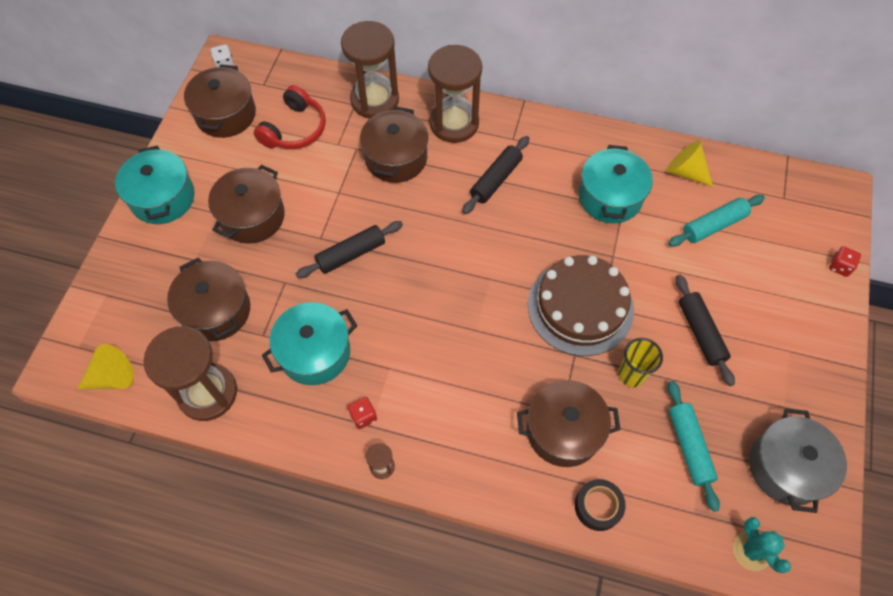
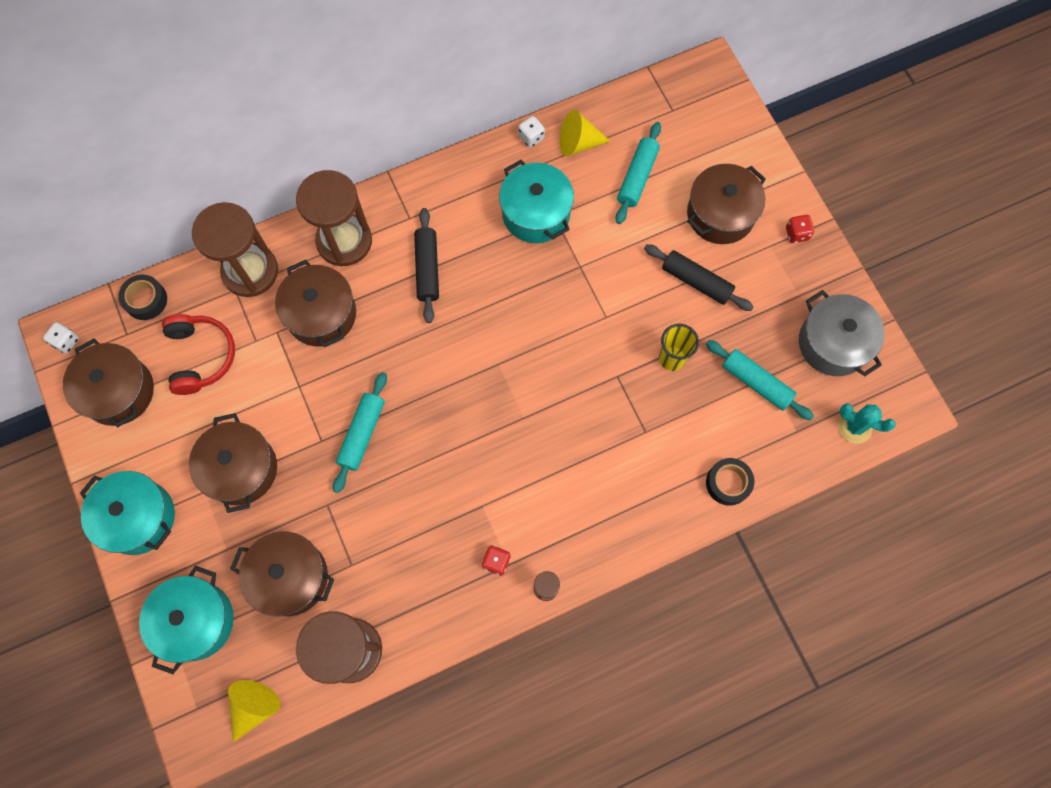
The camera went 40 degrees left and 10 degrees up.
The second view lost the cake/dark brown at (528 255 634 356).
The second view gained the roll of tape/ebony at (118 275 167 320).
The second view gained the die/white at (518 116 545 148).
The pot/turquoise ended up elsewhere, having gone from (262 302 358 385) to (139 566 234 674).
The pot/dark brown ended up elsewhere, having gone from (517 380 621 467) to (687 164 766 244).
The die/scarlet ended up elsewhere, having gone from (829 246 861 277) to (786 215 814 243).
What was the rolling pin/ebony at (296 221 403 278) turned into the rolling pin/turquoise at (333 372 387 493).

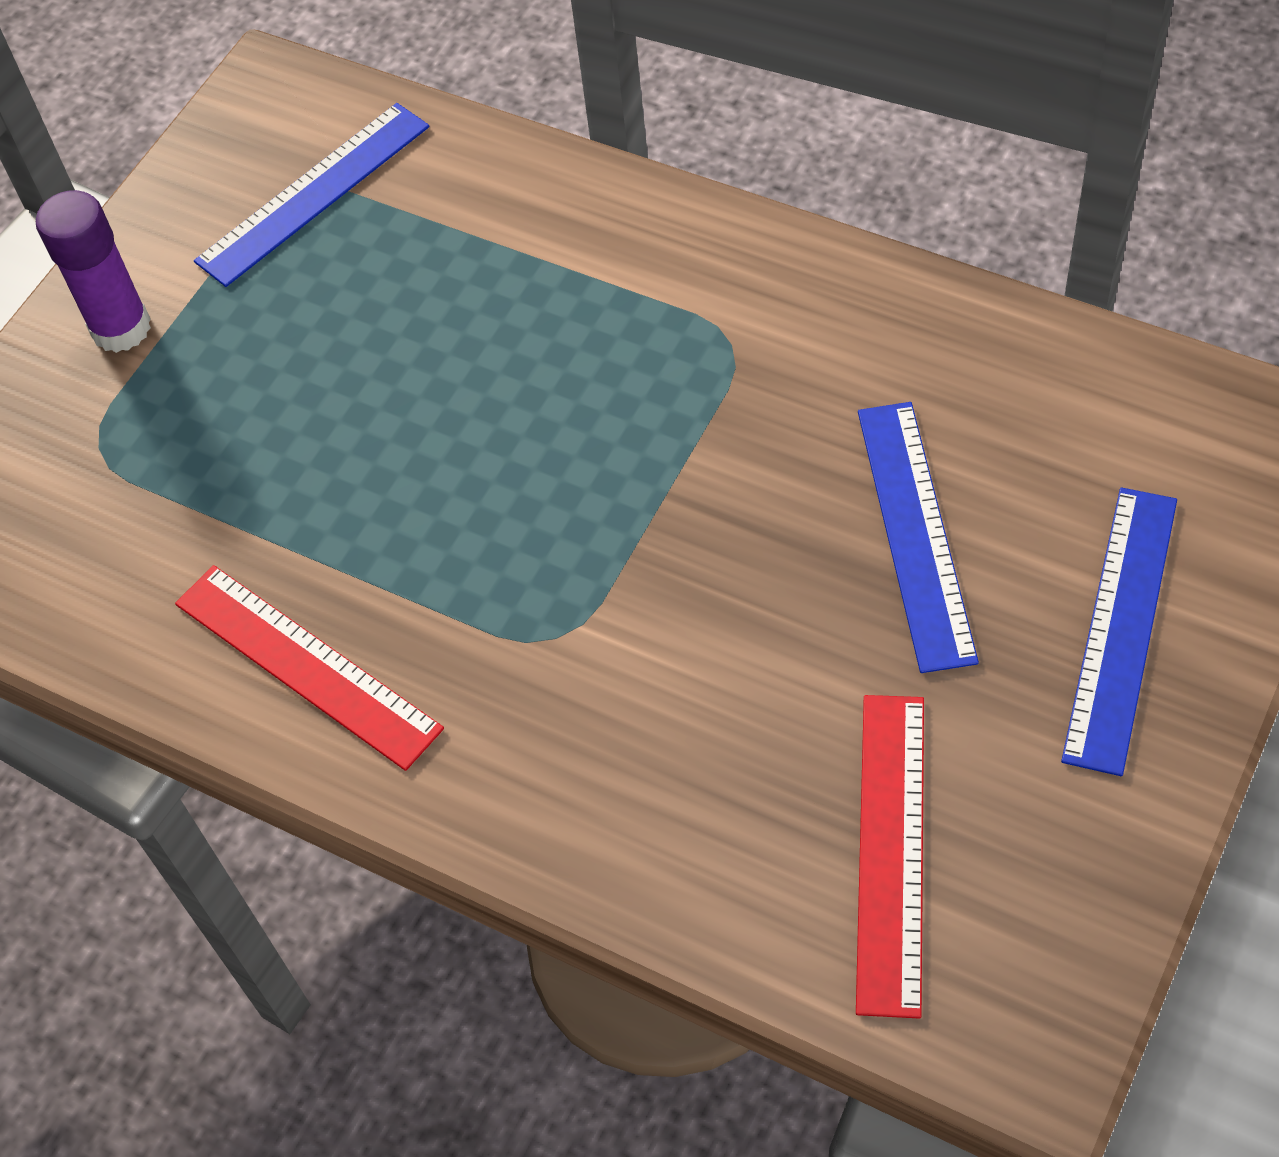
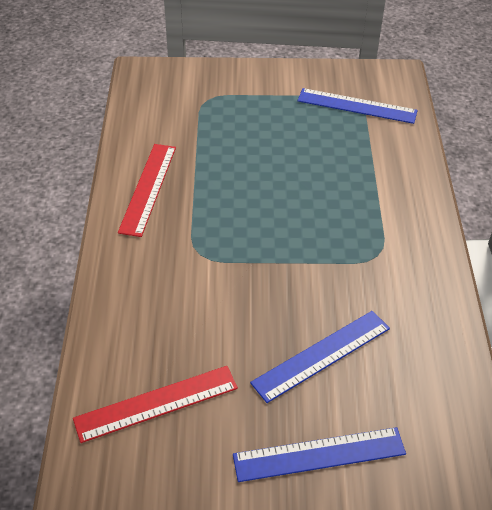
The camera went 55 degrees right and 10 degrees down.
The second view lost the stick of glue/royal purple at (36 190 151 353).

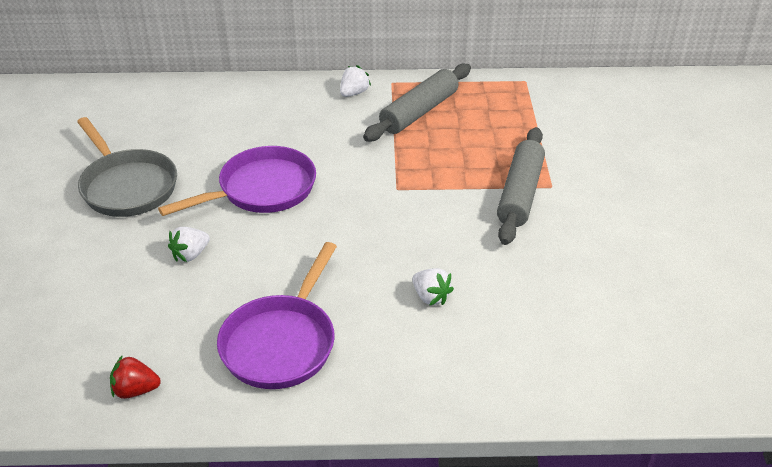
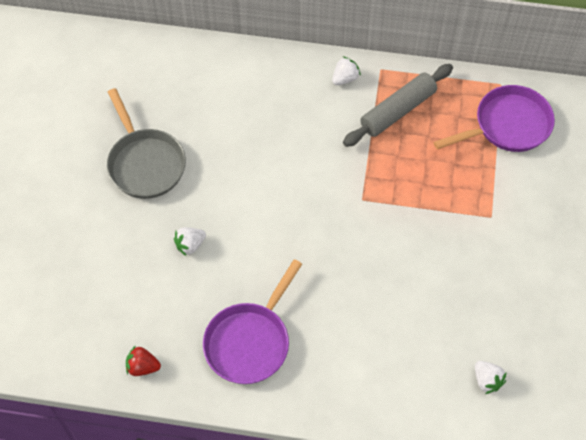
The camera went 10 degrees right and 20 degrees up.
The second view lost the rolling pin/ash-grey at (497 127 545 245).
The pan/royal purple ended up elsewhere, having gone from (158 146 316 216) to (434 85 555 152).
The strawberry/white ended up elsewhere, having gone from (412 268 454 306) to (475 361 507 394).

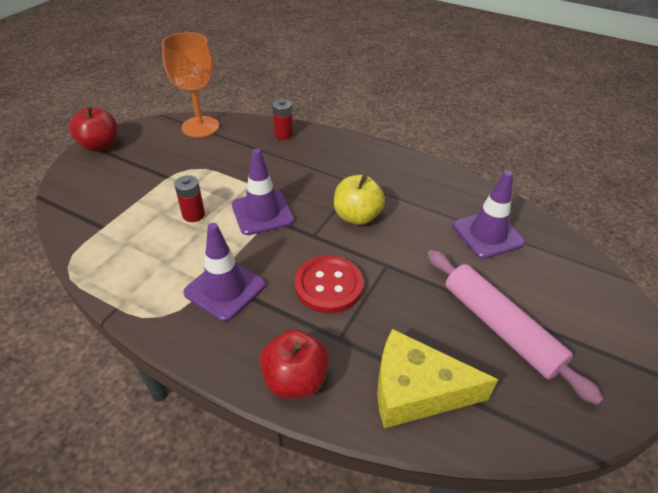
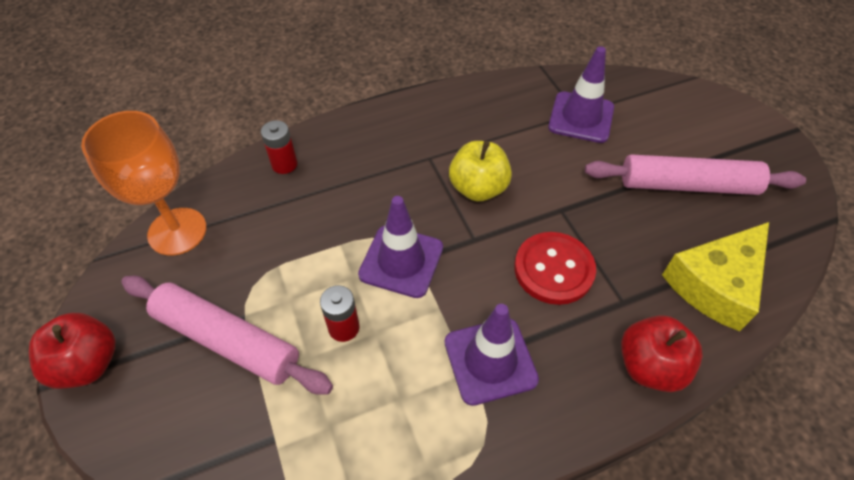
The camera went 50 degrees left and 10 degrees up.
The second view gained the rolling pin/rose-pink at (121 276 333 395).

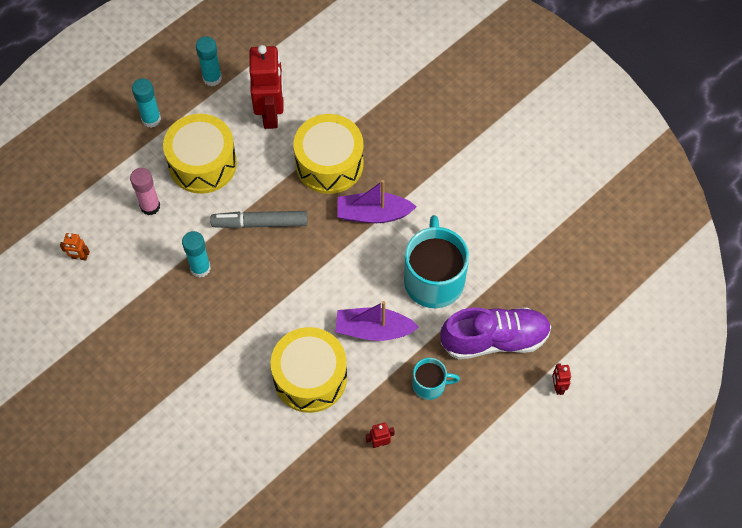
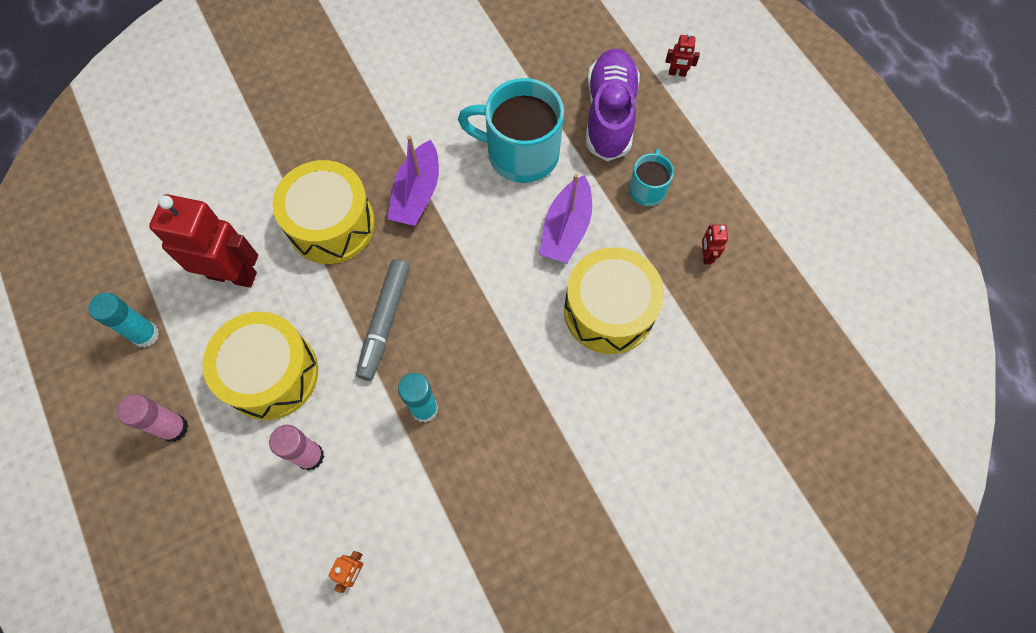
The camera went 75 degrees left and 5 degrees up.
What was the stick of glue/turquoise at (132 78 161 128) turned into the stick of glue/rose-pink at (117 394 188 442).

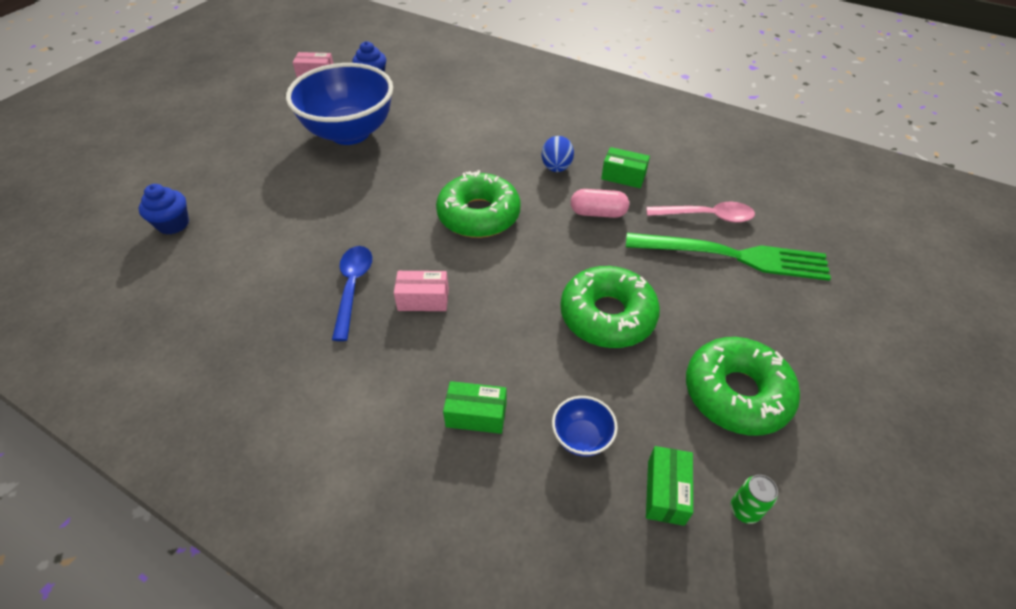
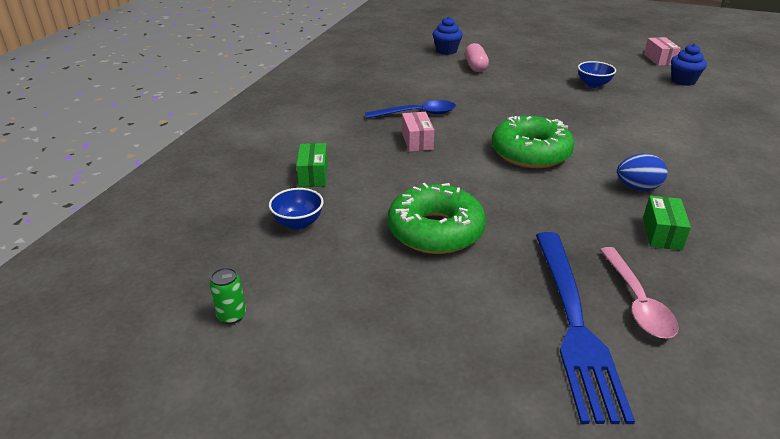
The camera went 80 degrees right and 15 degrees down.
The second view lost the parcel/leaf-green at (646 446 693 526).
The second view lost the glazed donut/leaf-green at (686 337 800 436).
The pill/rose-pink ended up elsewhere, having gone from (571 189 629 218) to (465 43 489 72).
What was the fork/leaf-green at (626 233 831 281) turned into the fork/blue at (536 232 635 424).
The size of the serving bowl/blue at (286 63 393 145) changed by a factor of 0.41.

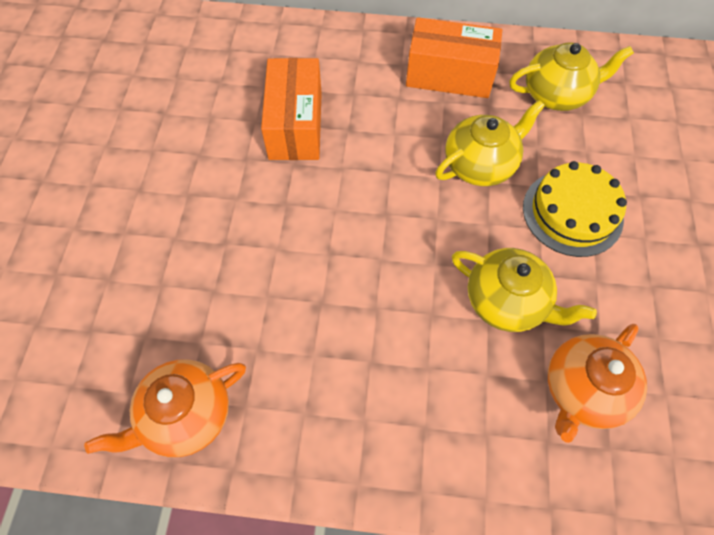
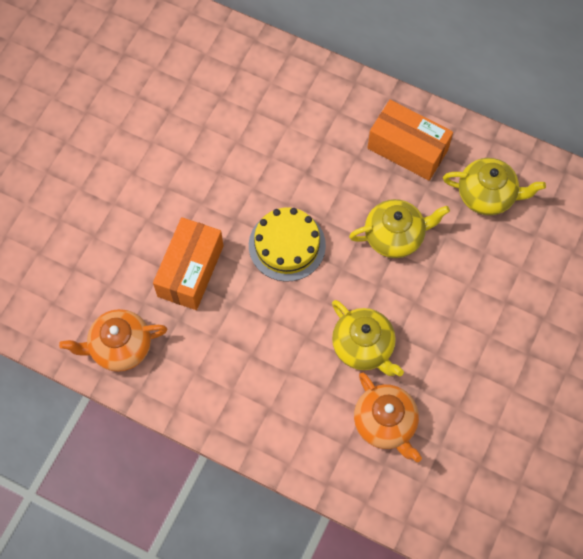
The camera went 20 degrees right and 5 degrees up.
The parcel/bright orange ended up elsewhere, having gone from (261 58 322 160) to (153 217 223 310).
The cake/yellow ended up elsewhere, having gone from (523 161 627 257) to (249 207 326 282).
The tea pot/bright orange at (548 324 647 443) ended up facing another way, 90 degrees counterclockwise from before.

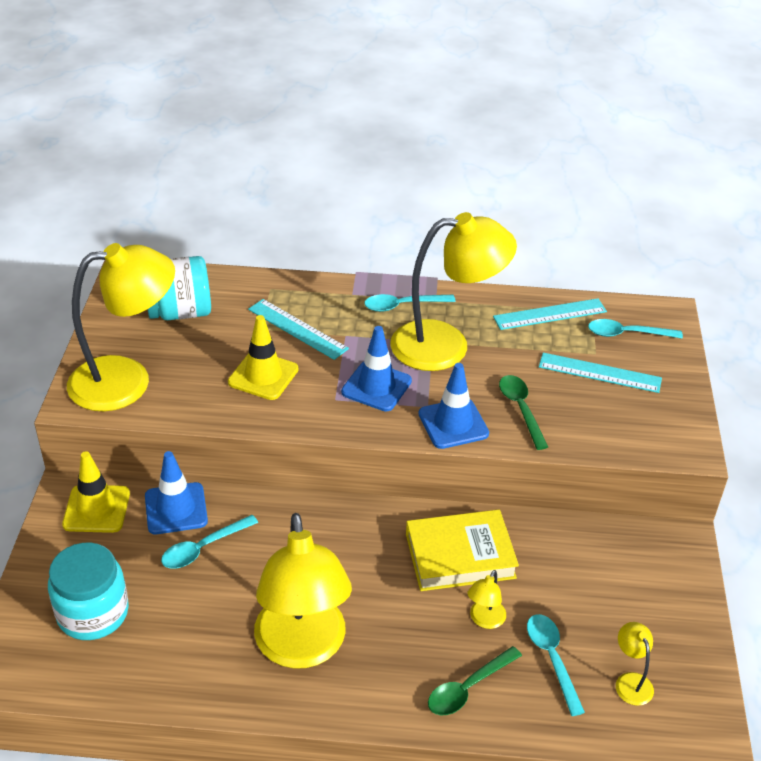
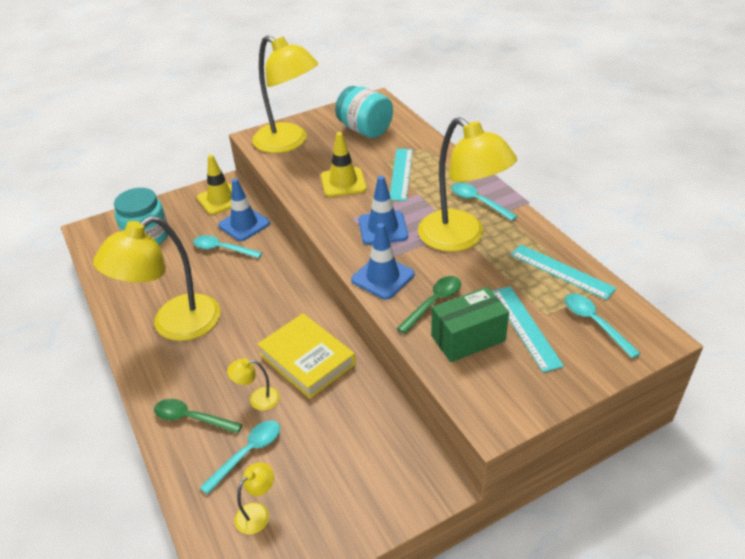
The camera went 60 degrees right and 0 degrees up.
The second view gained the parcel/leaf-green at (431 287 509 362).

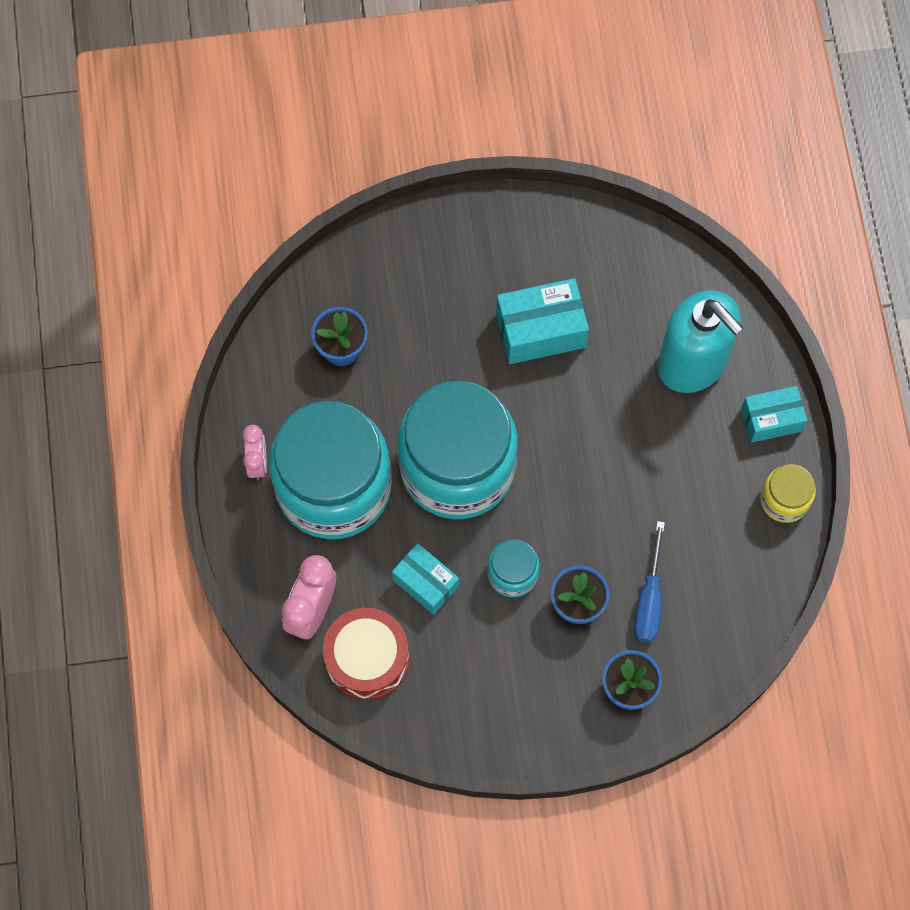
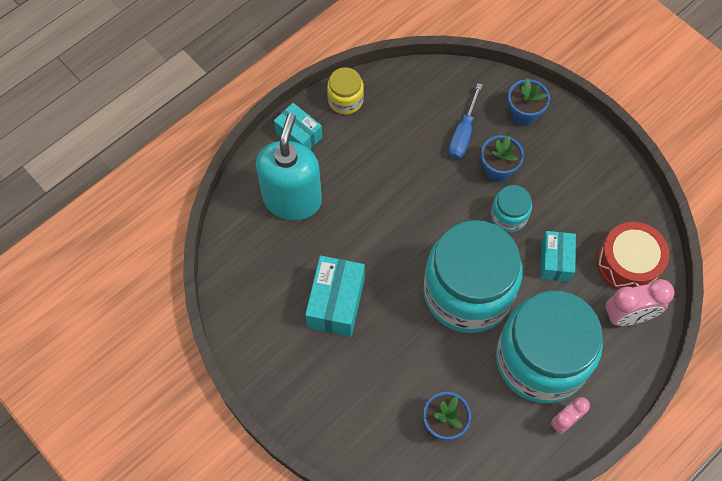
The camera went 125 degrees left and 5 degrees down.
The parcel/turquoise at (496 278 589 364) ended up facing another way, 60 degrees clockwise from before.
The hand screwdriver/blue at (634 521 665 643) ended up facing another way, 135 degrees clockwise from before.

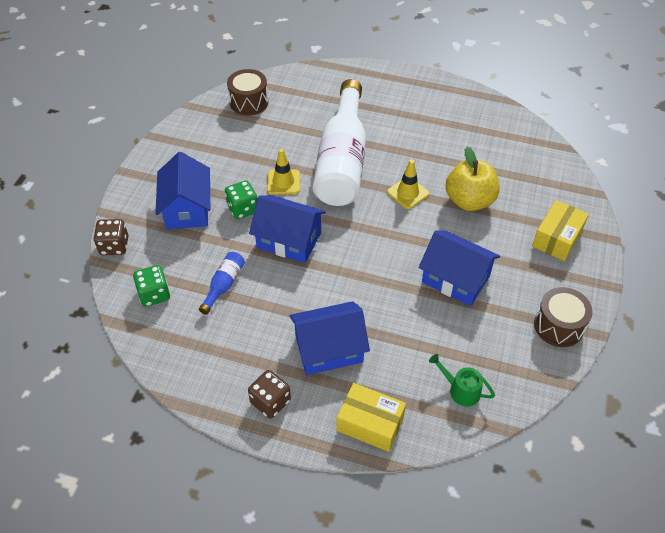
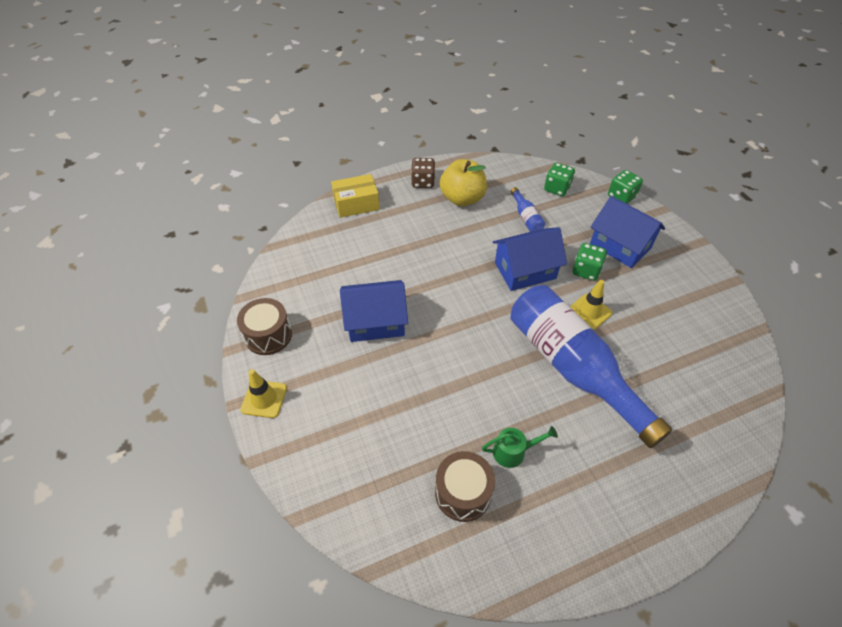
The camera went 140 degrees right and 0 degrees up.
The second view lost the cottage/blue at (290 301 370 375).
The second view lost the parcel/yellow at (532 200 589 261).
The toy drum/dark brown ended up elsewhere, having gone from (227 69 268 116) to (435 451 495 522).
The safety cone/yellow ended up elsewhere, having gone from (387 160 429 209) to (240 369 287 418).
The watering can/leaf-green ended up elsewhere, having gone from (429 354 495 406) to (482 426 558 468).
The apple/yellow ended up elsewhere, having gone from (445 146 499 211) to (440 159 487 206).
What was the die/dark brown at (93 219 128 255) turned into the die/leaf-green at (608 170 643 204).
What was the bottle/white at (313 79 366 206) turned into the bottle/blue at (510 285 672 448).

